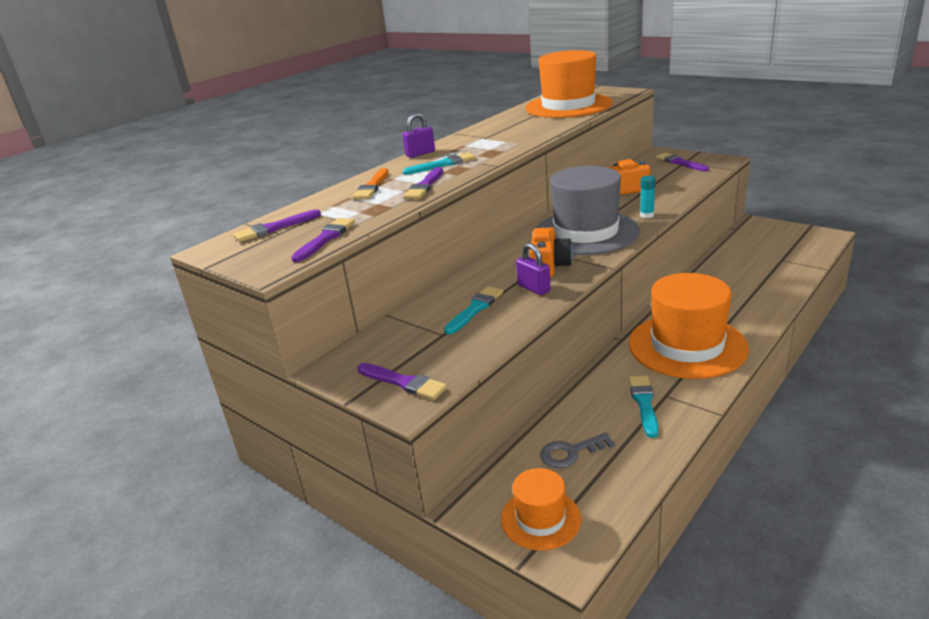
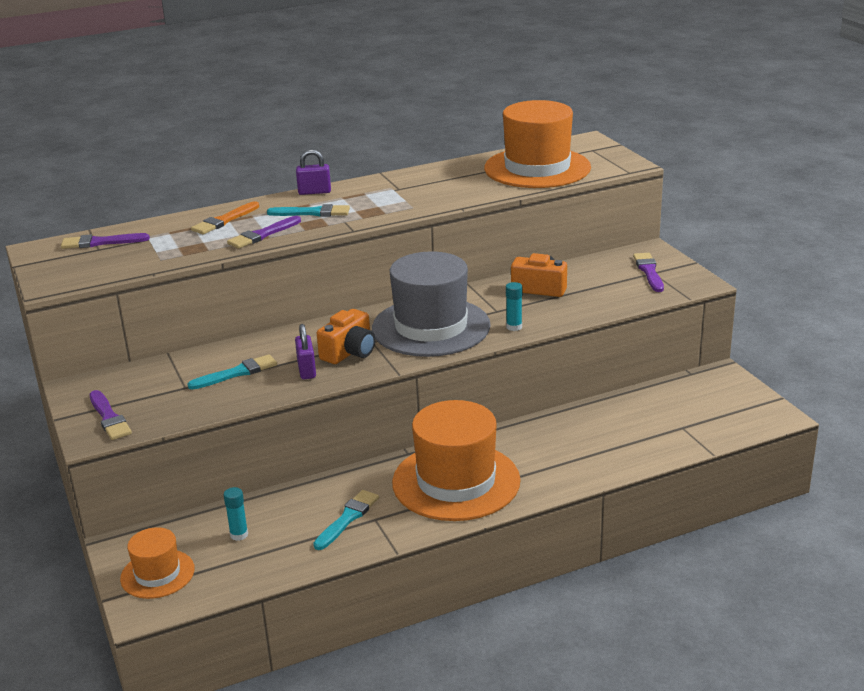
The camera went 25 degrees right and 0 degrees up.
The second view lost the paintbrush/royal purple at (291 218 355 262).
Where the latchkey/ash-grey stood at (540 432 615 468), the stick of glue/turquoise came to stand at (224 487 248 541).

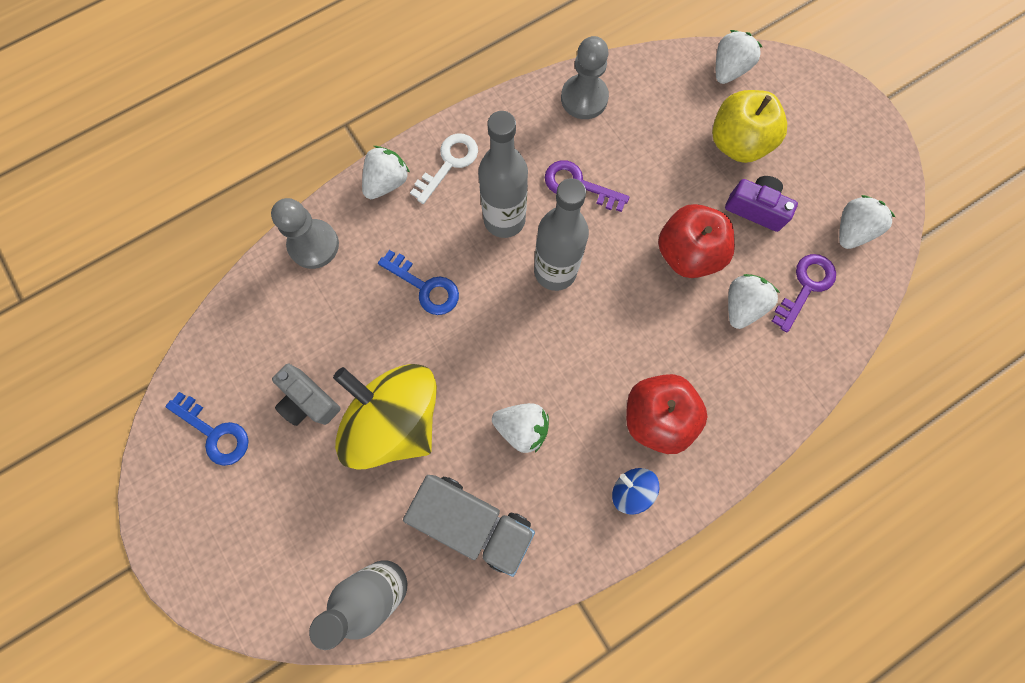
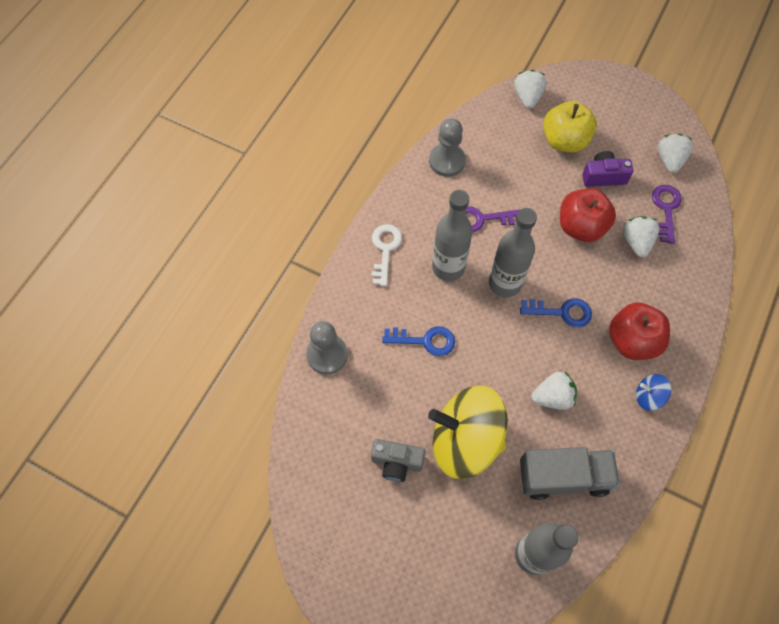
The camera went 30 degrees left and 10 degrees down.
The second view lost the strawberry/white at (362 146 410 199).
The latchkey/blue ended up elsewhere, having gone from (165 392 249 466) to (520 298 592 327).

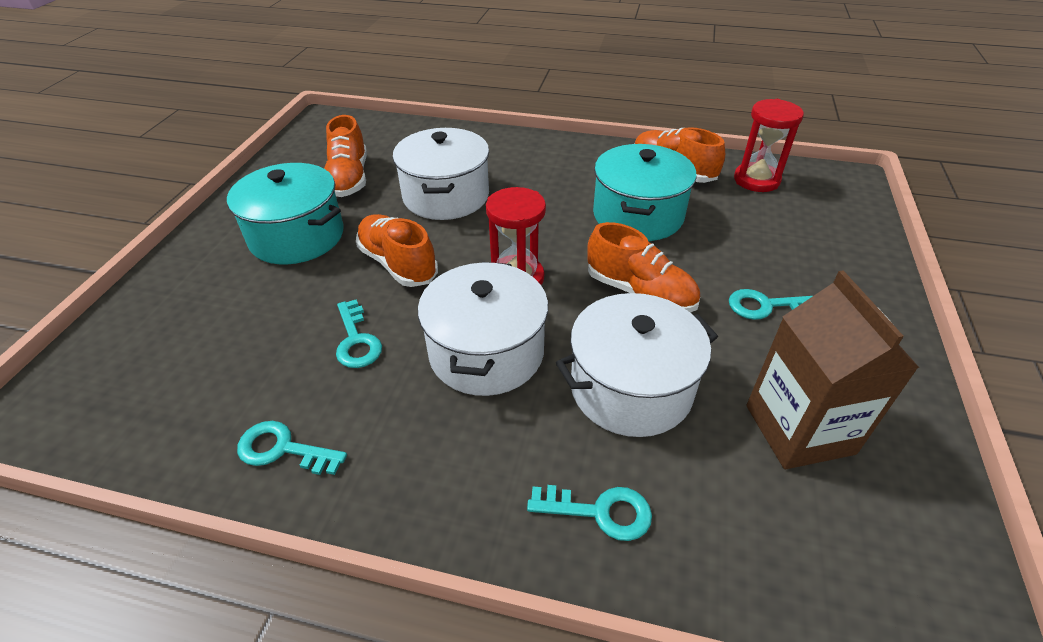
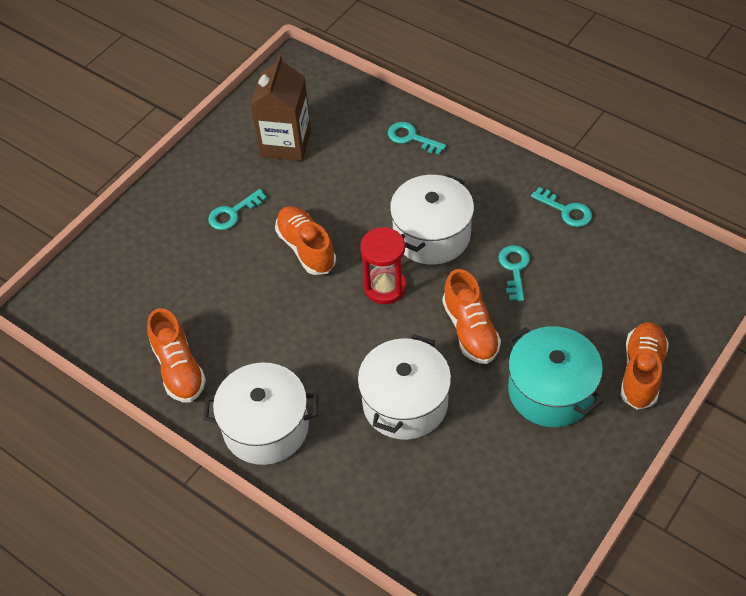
The camera went 155 degrees left and 10 degrees up.
The second view lost the pot/turquoise at (593 144 697 241).
The second view lost the sand timer/scarlet at (734 99 804 192).
The lace-up shoe/bright orange ended up elsewhere, having gone from (324 115 367 197) to (621 322 669 410).
The pot/white ended up elsewhere, having gone from (556 293 718 437) to (203 362 318 465).
The latchkey/turquoise at (729 289 813 320) ended up facing another way, 120 degrees clockwise from before.

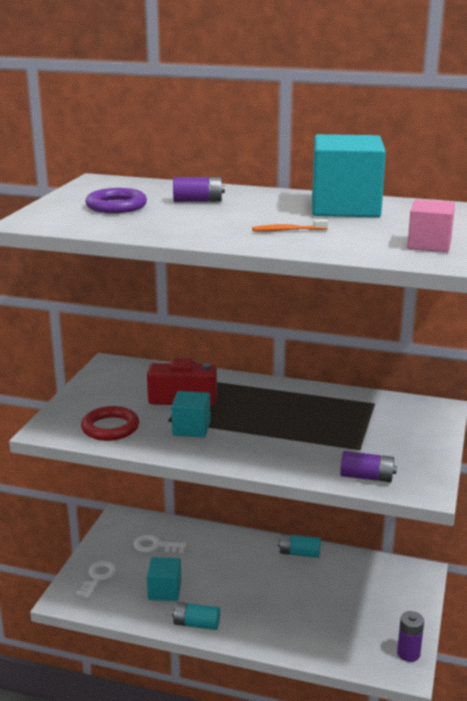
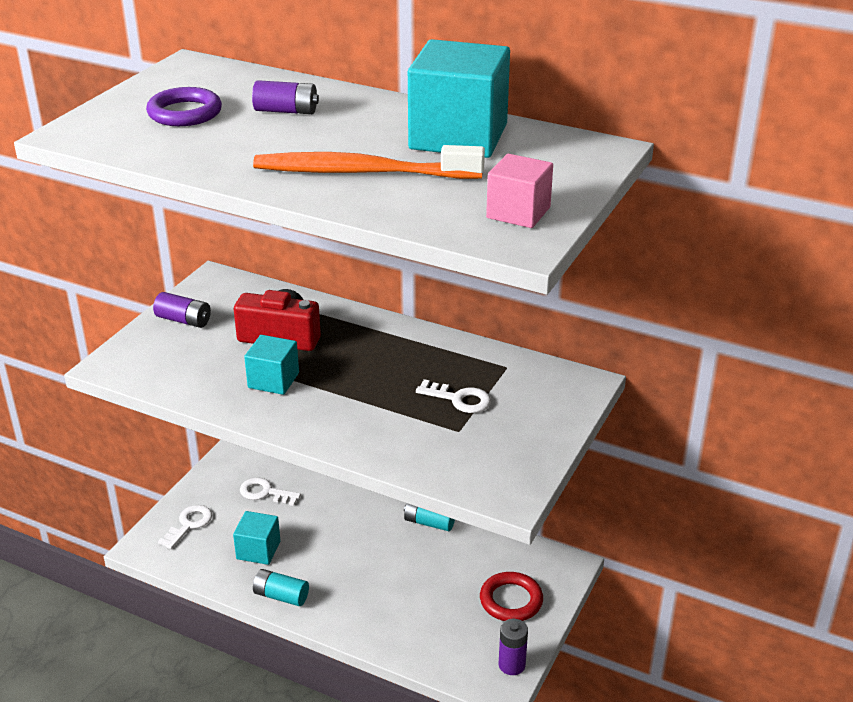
The camera went 10 degrees right and 10 degrees up.
The second view gained the latchkey/white at (416 379 491 413).
The hoop/scarlet ended up elsewhere, having gone from (81 406 139 441) to (480 572 543 621).
The battery/royal purple ended up elsewhere, having gone from (340 451 397 482) to (153 292 211 328).
The size of the tooth brush/bright orange at (252 219 328 231) changed by a factor of 2.46.

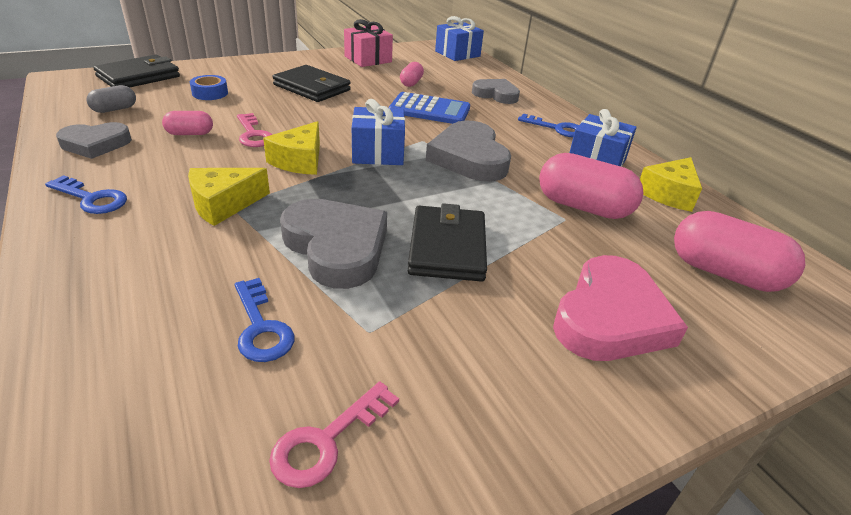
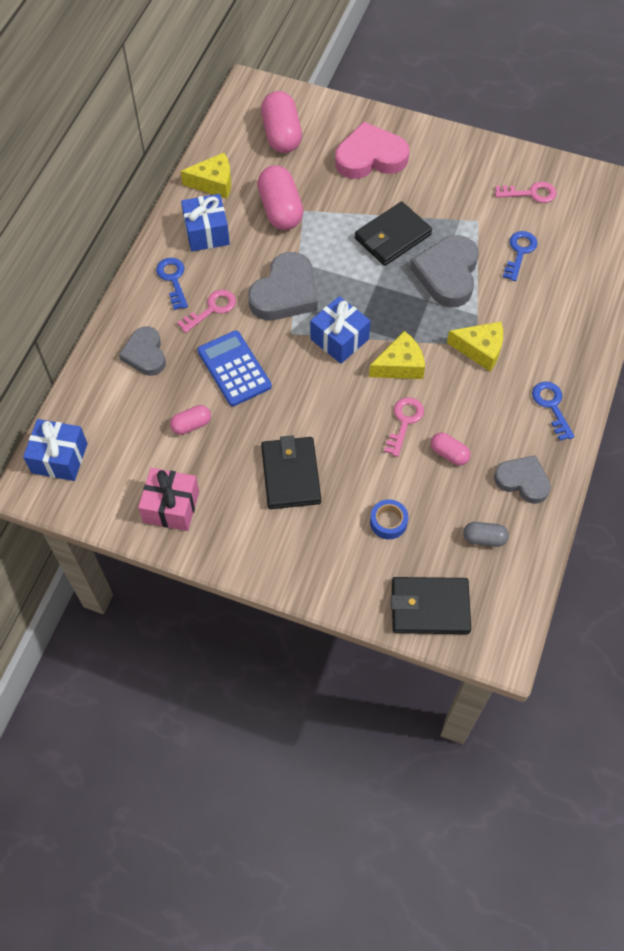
The camera went 130 degrees left and 25 degrees up.
The second view gained the latchkey/rose-pink at (177 290 236 333).

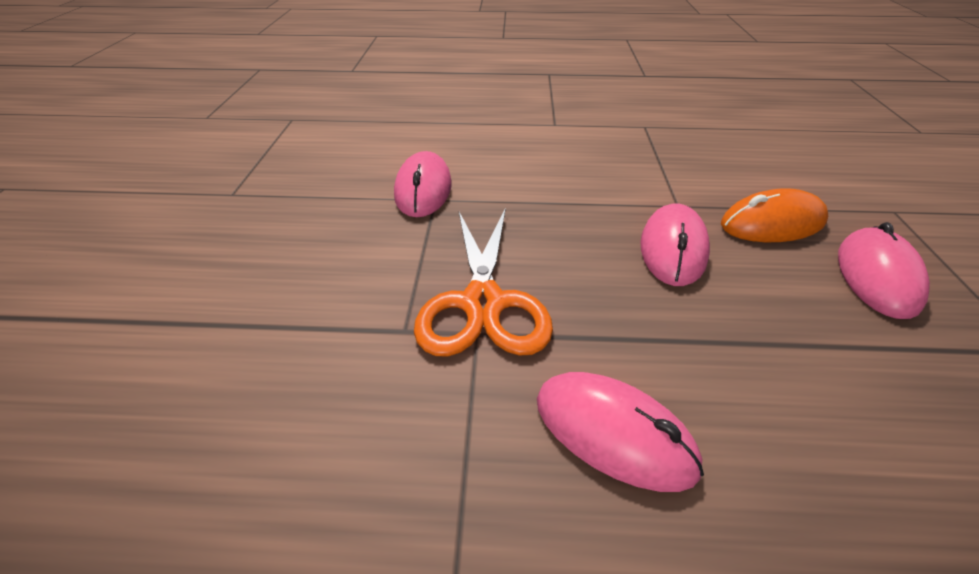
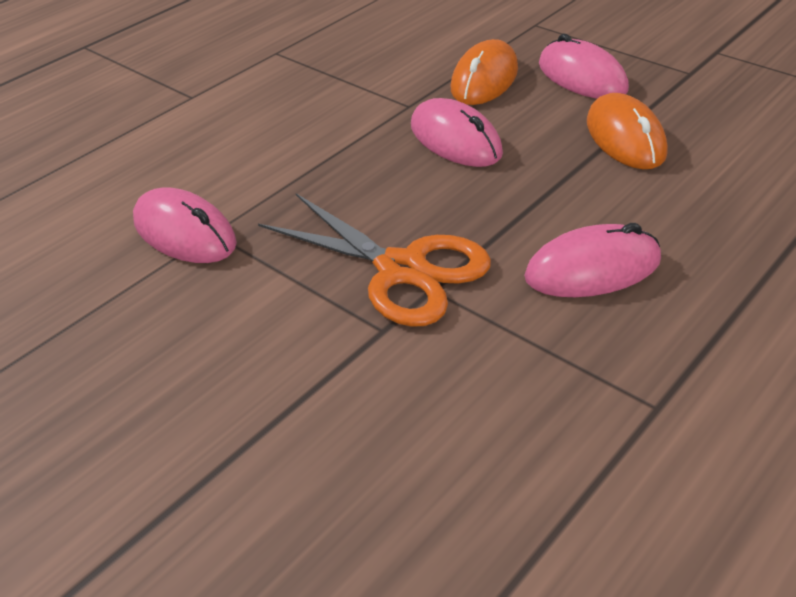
The camera went 50 degrees left and 0 degrees up.
The second view gained the PC mouse/bright orange at (587 93 667 169).

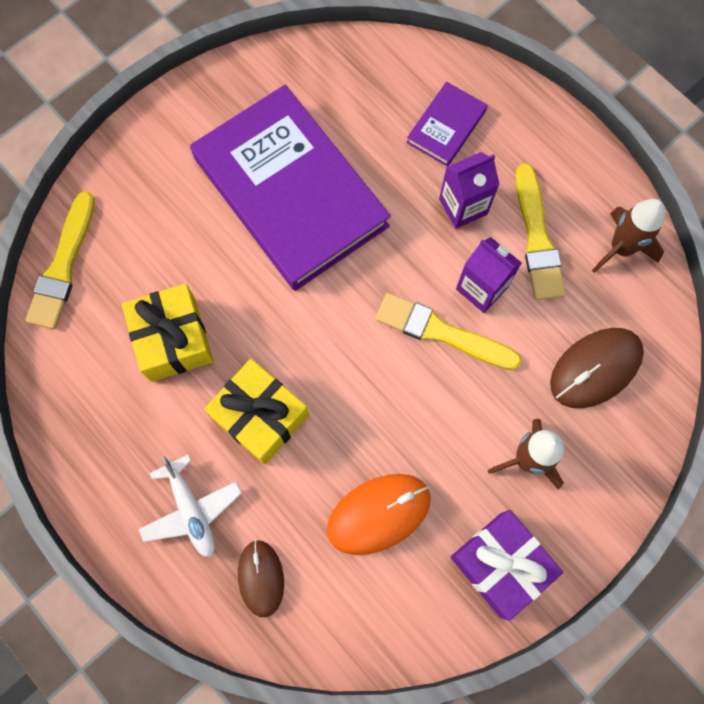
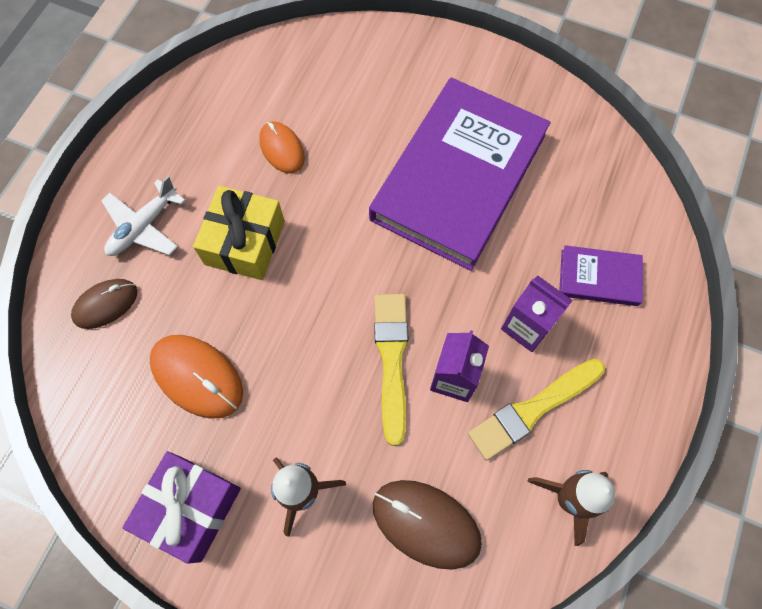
The camera went 65 degrees right and 5 degrees down.
The second view lost the paintbrush/yellow at (25 191 95 329).
Where the present/yellow stood at (122 284 214 382), the PC mouse/bright orange came to stand at (259 122 305 173).

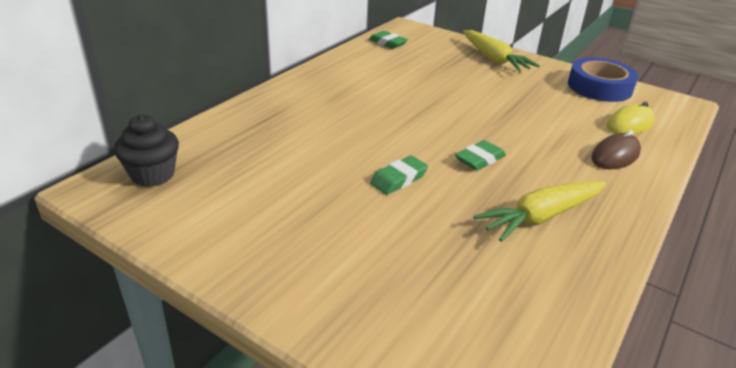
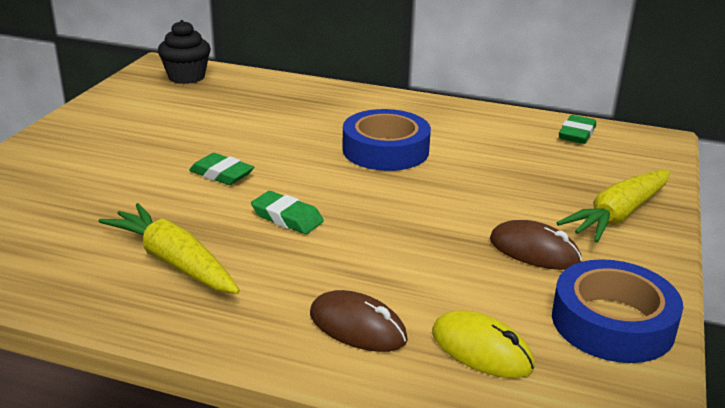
The camera went 75 degrees right and 5 degrees down.
The second view gained the roll of tape/blue at (343 109 431 171).
The second view gained the PC mouse/dark brown at (490 220 582 270).

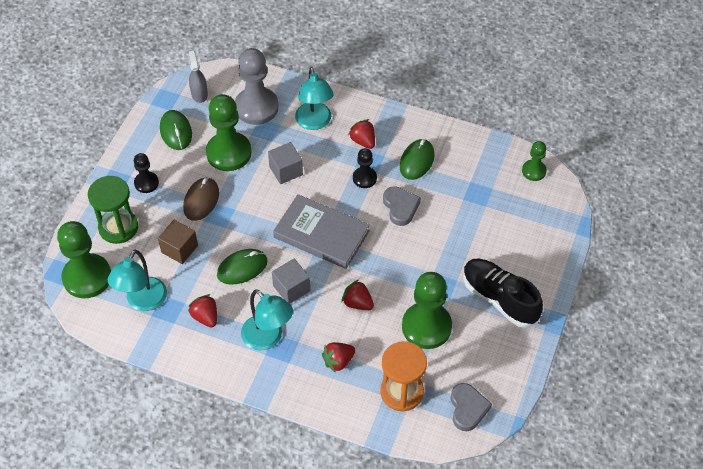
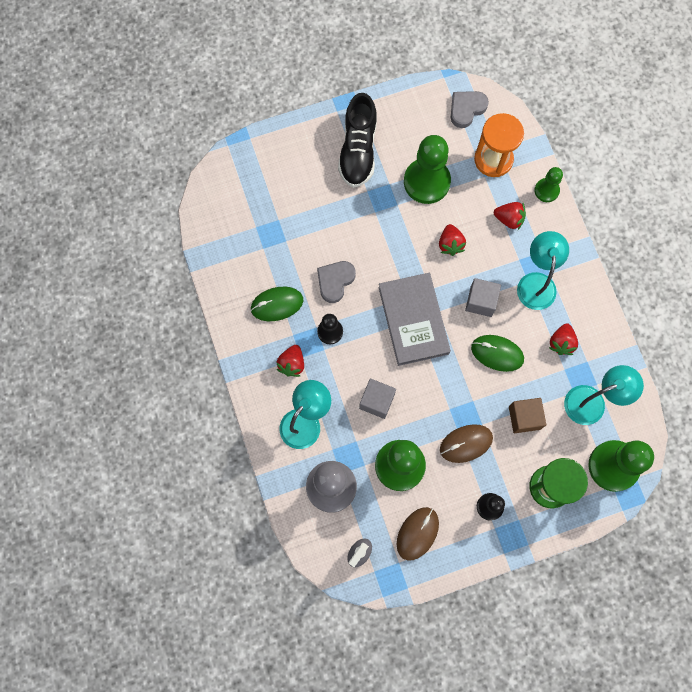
The camera went 130 degrees left and 20 degrees up.
The pawn/leaf-green ended up elsewhere, having gone from (522 141 547 181) to (535 167 563 202).
What was the PC mouse/leaf-green at (160 110 192 150) turned into the PC mouse/dark brown at (397 507 439 560).

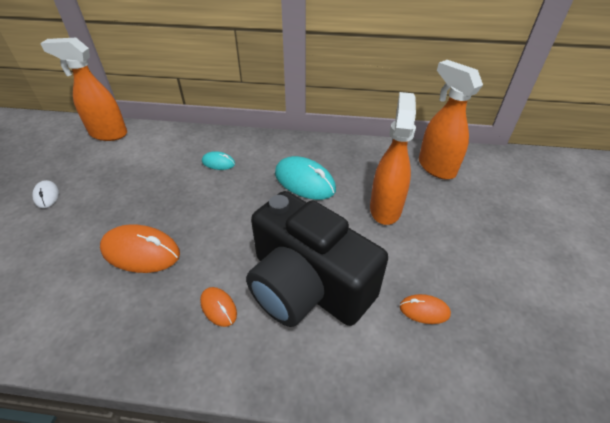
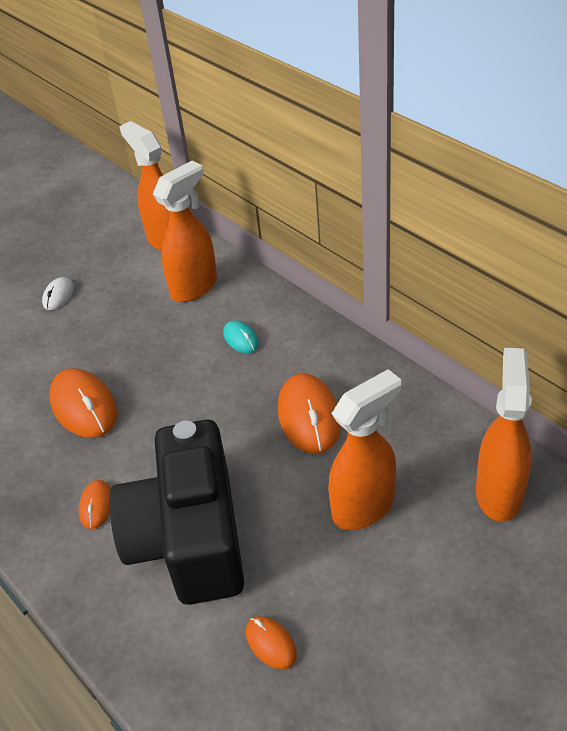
The camera went 45 degrees right and 0 degrees up.
The second view gained the sprayer/bright orange at (153 161 217 302).
What was the PC mouse/turquoise at (275 156 336 200) turned into the PC mouse/bright orange at (278 373 341 454).

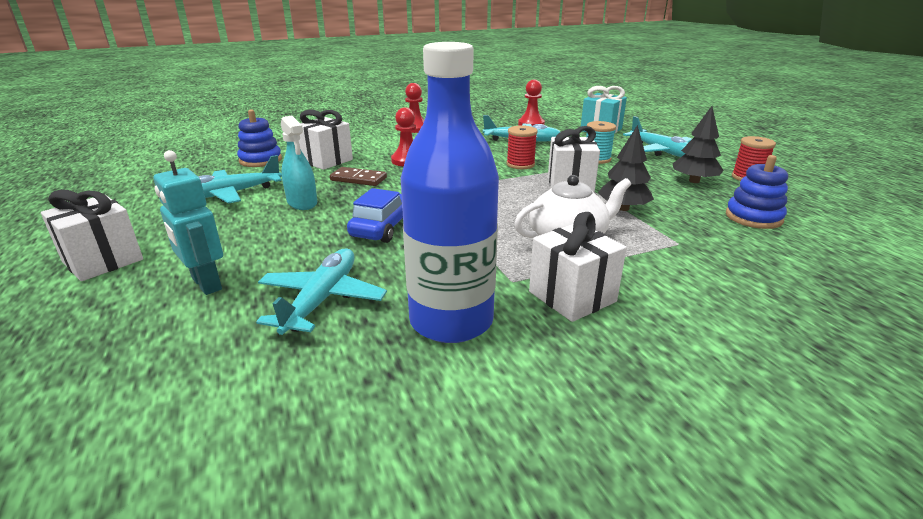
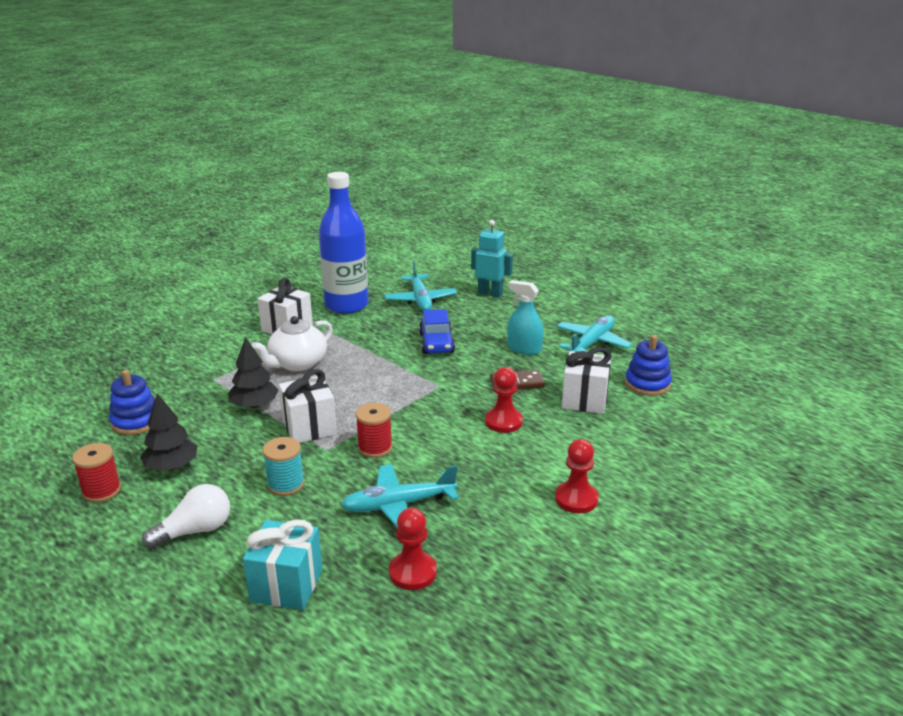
The camera went 155 degrees right and 0 degrees up.
The second view lost the present/white at (41 189 143 281).
Where the toy plane/turquoise stood at (623 116 692 157), the bulb/white came to stand at (142 484 230 549).

